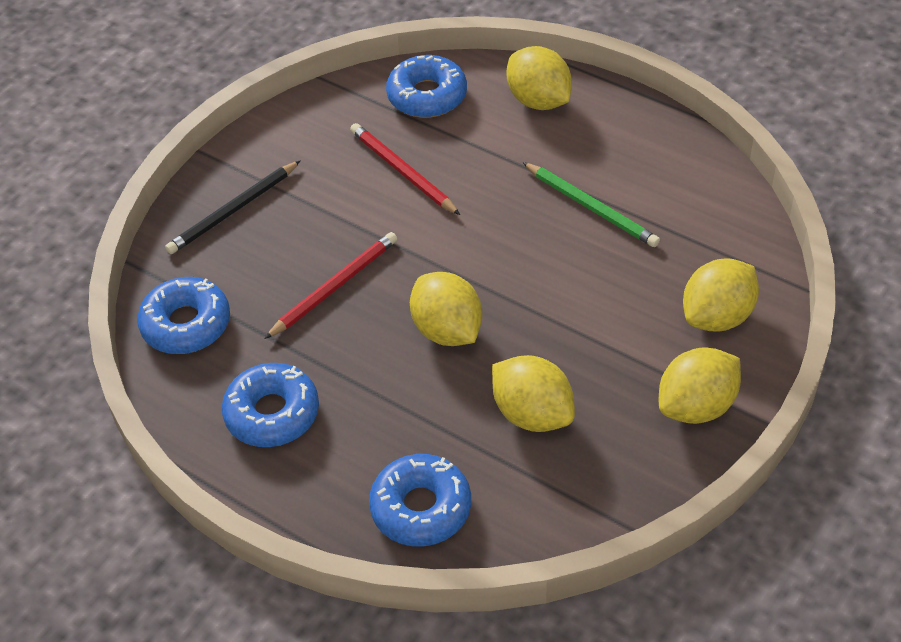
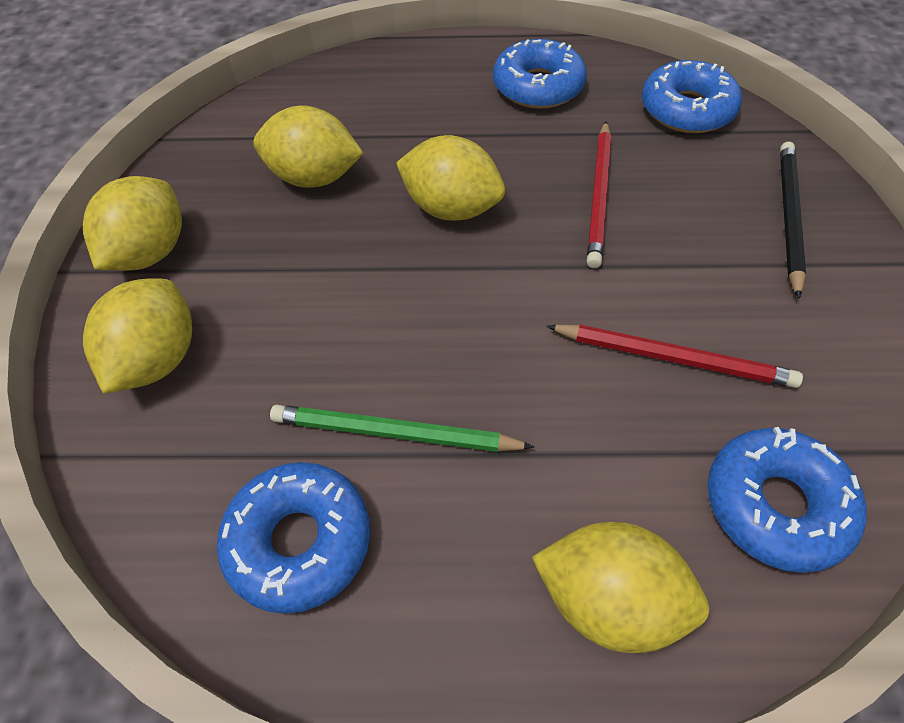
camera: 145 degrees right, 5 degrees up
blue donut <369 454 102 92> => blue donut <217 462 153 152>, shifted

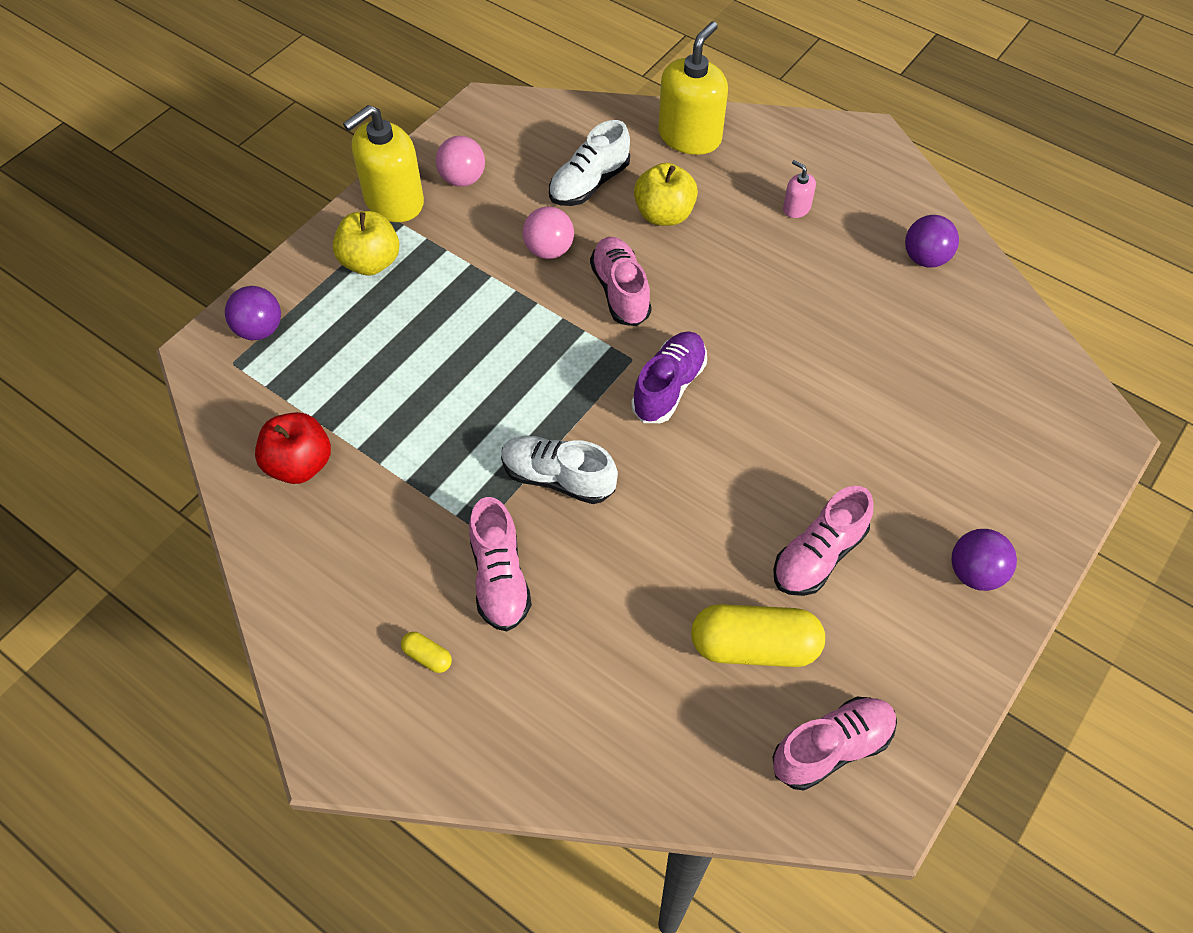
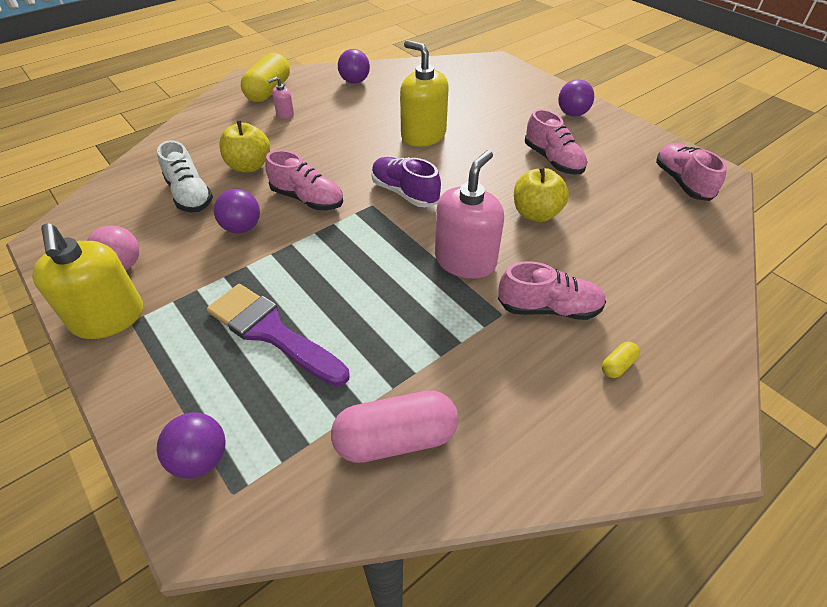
camera: 75 degrees left, 10 degrees down
nothing => purple brush <207 284 143 103>
yellow apple <333 211 66 64> => yellow apple <514 167 55 55>, shifted
yellow soap dispenser <658 21 70 134> => yellow soap dispenser <400 40 49 107>, shifted
yellow capsule <691 604 134 63> => yellow capsule <241 53 49 49>, shifted
red apple <255 412 76 72> => pink capsule <331 391 127 72>
white shoe <501 436 117 68> => pink soap dispenser <435 150 69 129>
pink ball <523 206 51 53> => purple ball <214 189 46 44>
pink shoe <590 237 62 89> => pink shoe <265 150 78 60>, 150 degrees counterclockwise

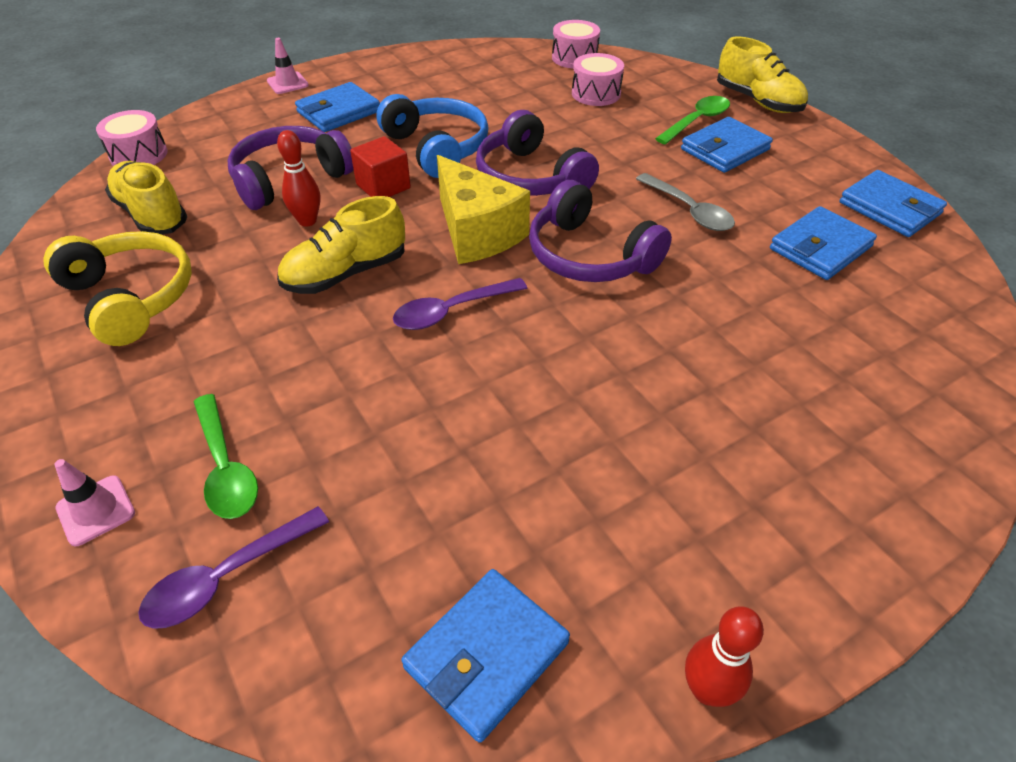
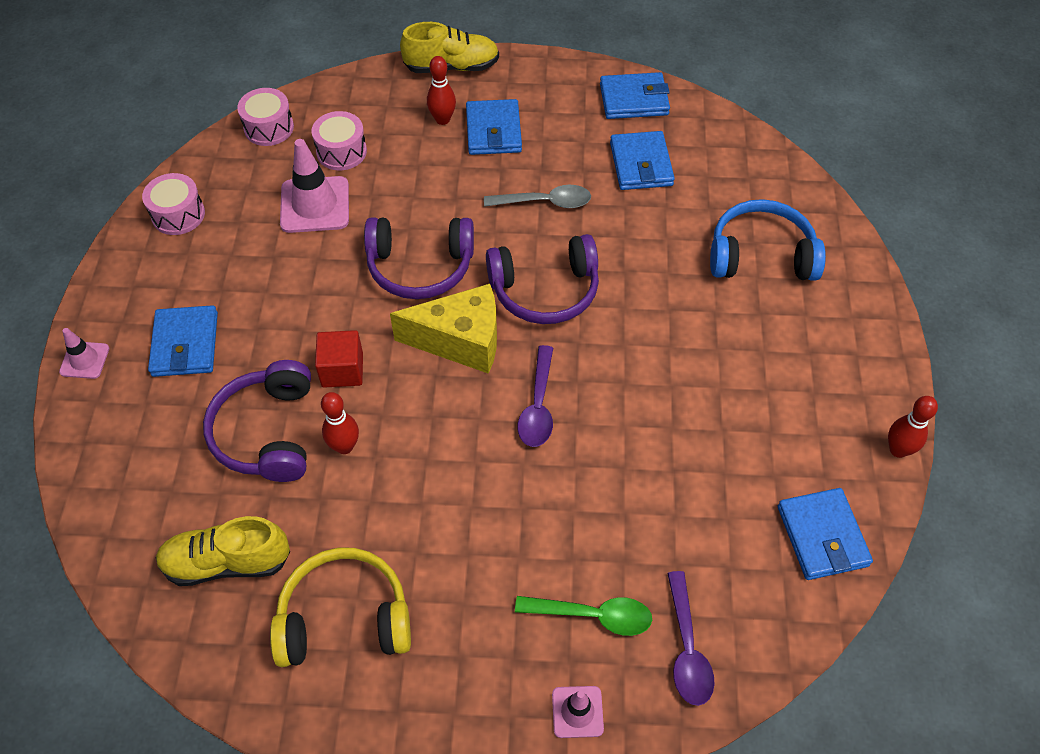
camera: 55 degrees left, 10 degrees up
yellow shoe <277 196 128 98> => nothing
nothing => pink traffic cone <280 139 69 94>
pink drum <96 110 72 56> => pink drum <142 173 63 62>, shifted
blue headphones <376 94 113 84> => blue headphones <710 199 116 82>, shifted
green spoon <655 96 75 48> => red bowling pin <427 56 29 69>

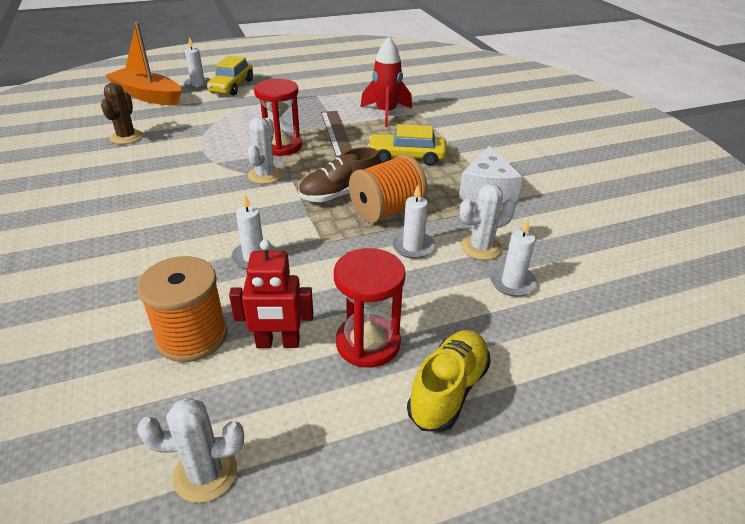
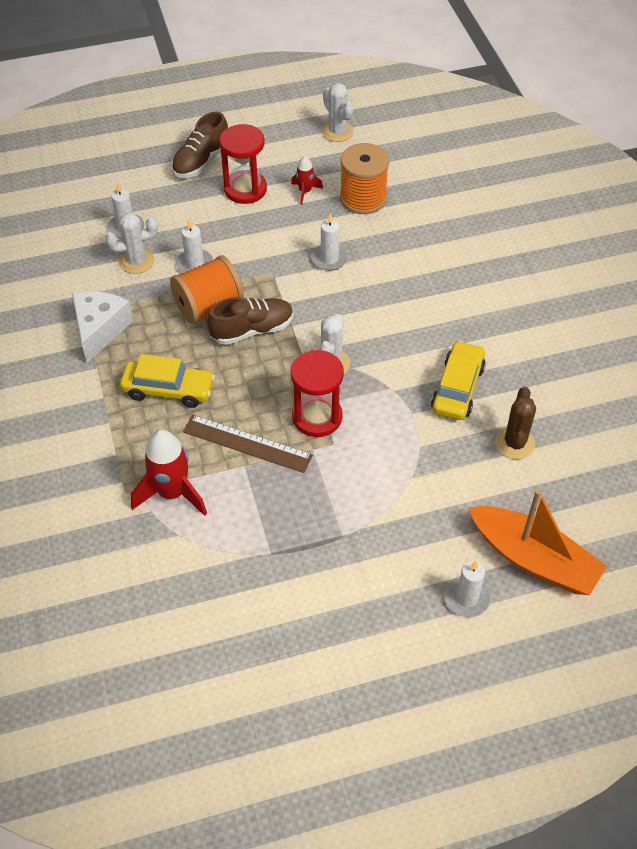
camera: 175 degrees left, 15 degrees up
yellow car <207 56 46 40> => yellow car <431 341 55 79>, shifted
red robot <229 240 84 108> => red rocket <291 156 32 49>
yellow shoe <407 330 84 102> => brown shoe <171 112 57 66>
white cactus <137 397 107 106> => white cactus <322 83 32 59>, 60 degrees clockwise
brown ruler <321 111 31 46> => brown ruler <183 415 130 58>, 60 degrees counterclockwise

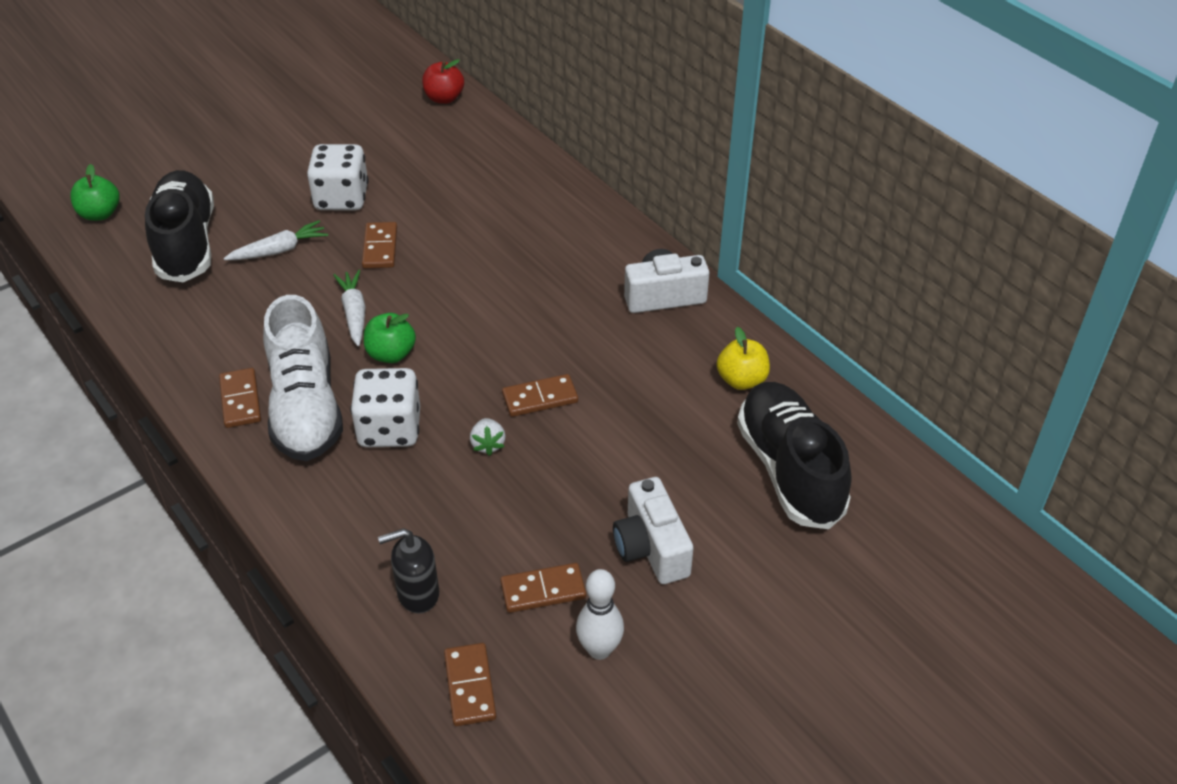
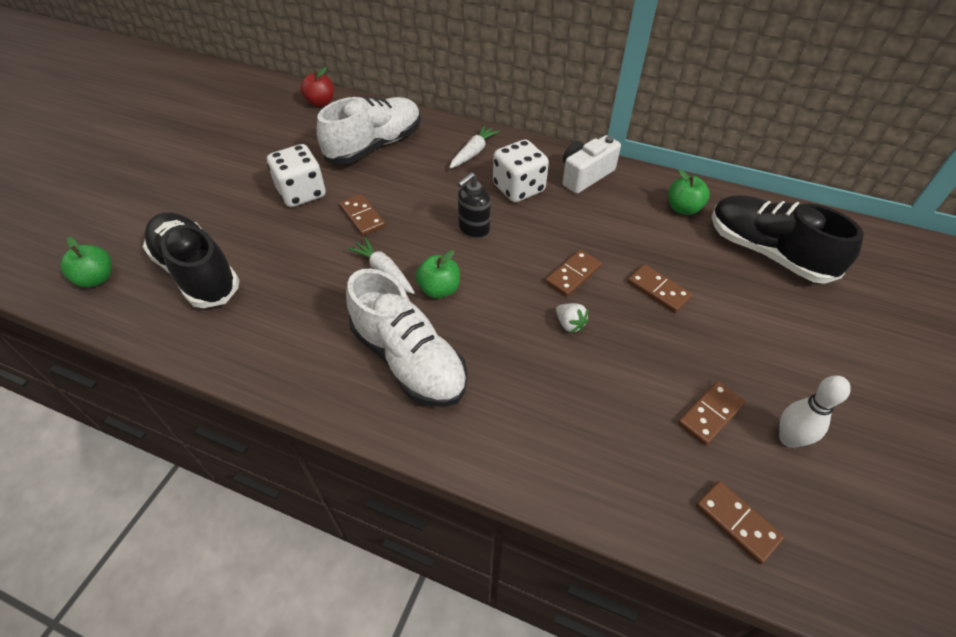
camera: 30 degrees left, 5 degrees up
white camera <613 477 80 107> => nothing
nothing => white shoe <316 96 105 68>
brown domino <219 368 42 60> => brown domino <627 264 65 49>, shifted
white carrot <223 220 105 40> => white carrot <449 125 51 44>, shifted
white dice <350 368 70 80> => white dice <493 139 56 63>, shifted
black soap dispenser <378 528 61 86> => black soap dispenser <458 172 33 66>, shifted
yellow apple <717 327 53 63> => green apple <668 170 42 45>

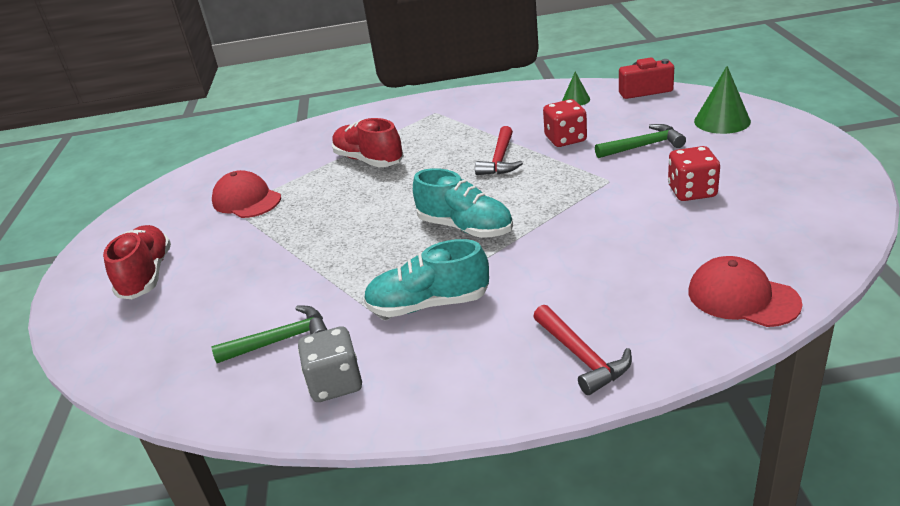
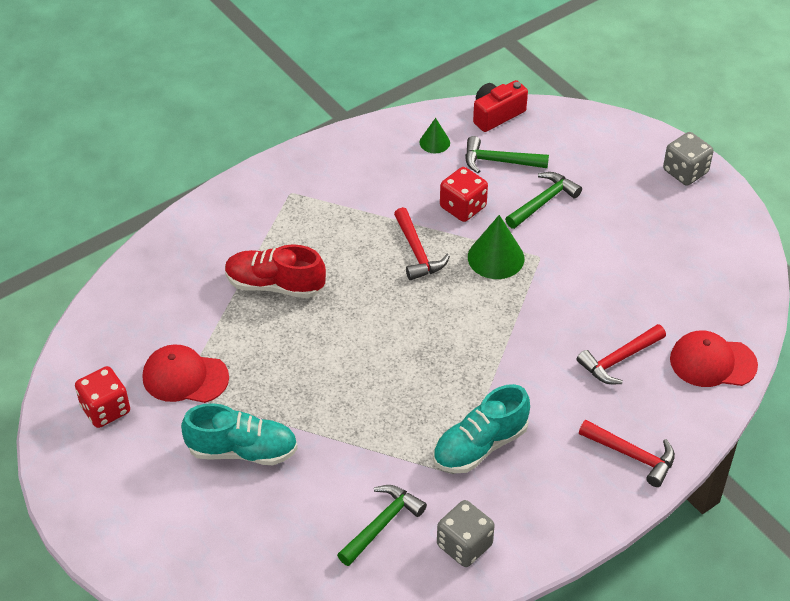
camera: 35 degrees left, 15 degrees up
red shoe <103 225 68 74> => nothing
nothing => green hammer <465 136 84 37>
nothing => red hammer <577 324 89 60>
nothing => grey dice <663 132 51 54>
turquoise shoe <413 168 100 70> => turquoise shoe <181 403 117 62>, shifted
red dice <668 146 52 55> => red dice <75 366 55 62>, shifted
green cone <694 66 57 68> => green cone <468 215 57 64>, shifted

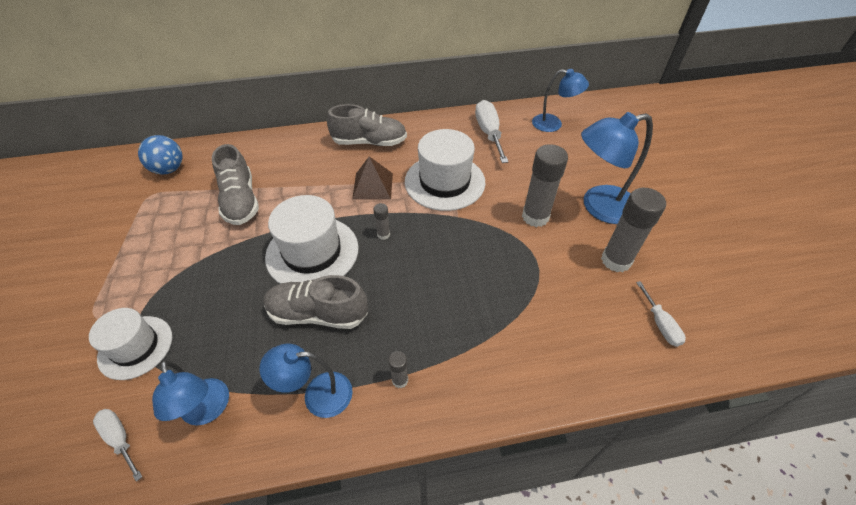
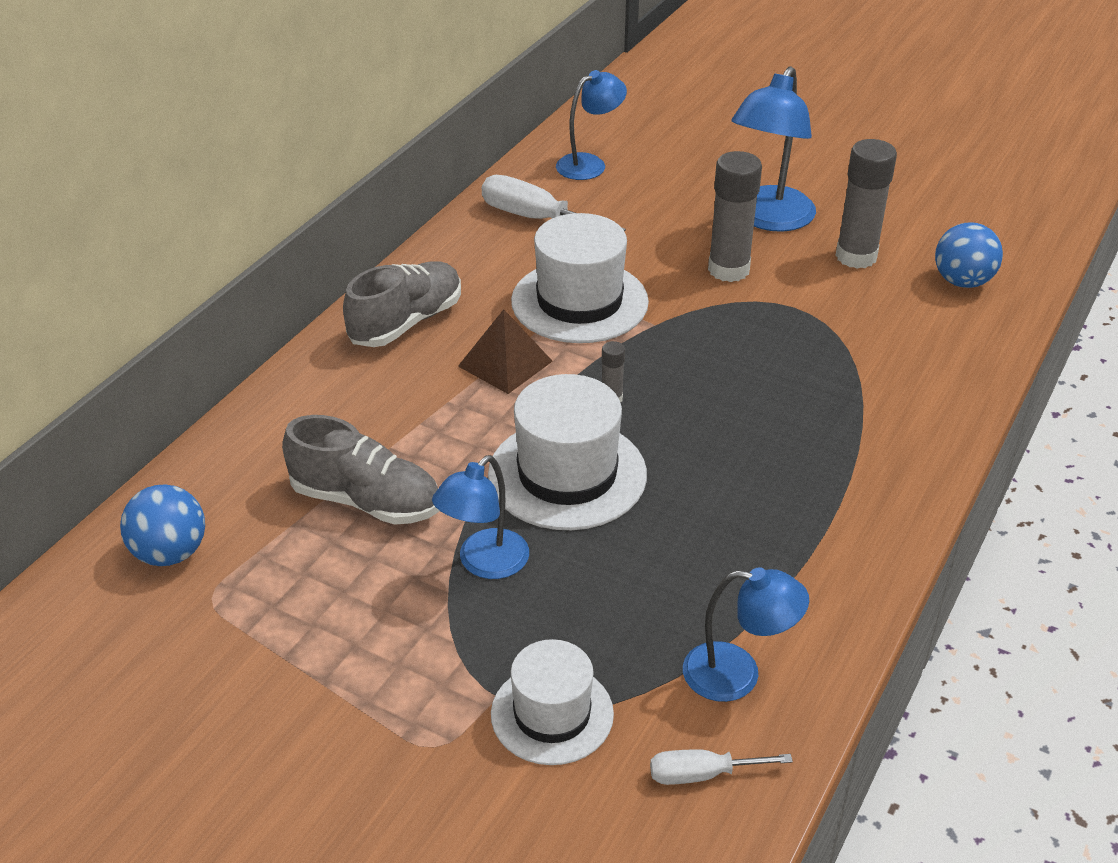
camera: 50 degrees left, 10 degrees down
grey shoe <264 275 104 54> => nothing
grey glue stick <388 351 20 37> => nothing
blue lamp <259 344 94 74> => blue lamp <432 455 97 124>, shifted
white screwdriver <636 281 50 66> => blue ball <935 222 68 66>

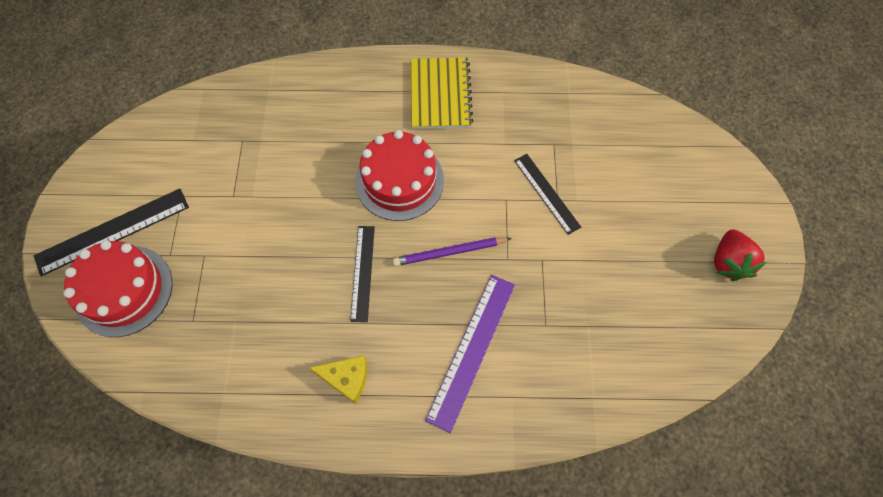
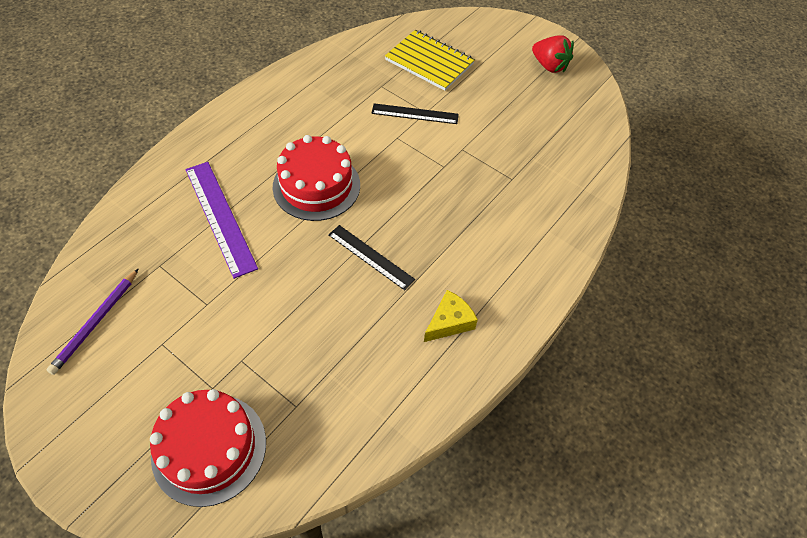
camera: 55 degrees left, 10 degrees down
black ruler <34 189 155 87> => nothing
purple pencil <393 237 119 29> => purple pencil <47 268 92 107>, shifted
yellow notebook <411 57 62 72> => yellow notebook <385 30 90 61>, shifted
purple ruler <425 275 90 158> => purple ruler <186 162 72 117>, shifted

